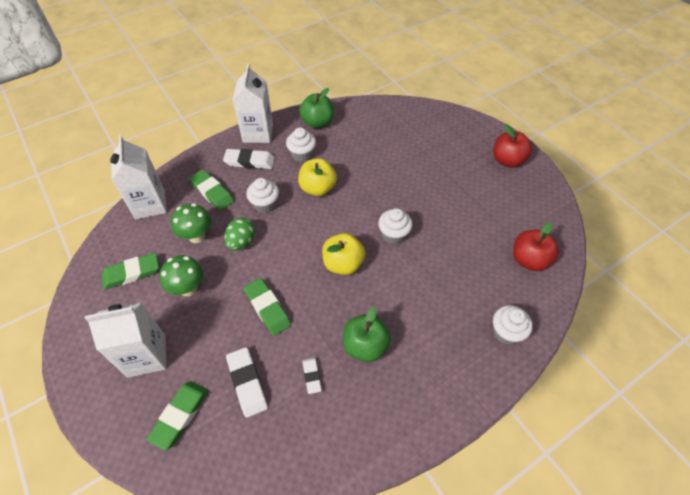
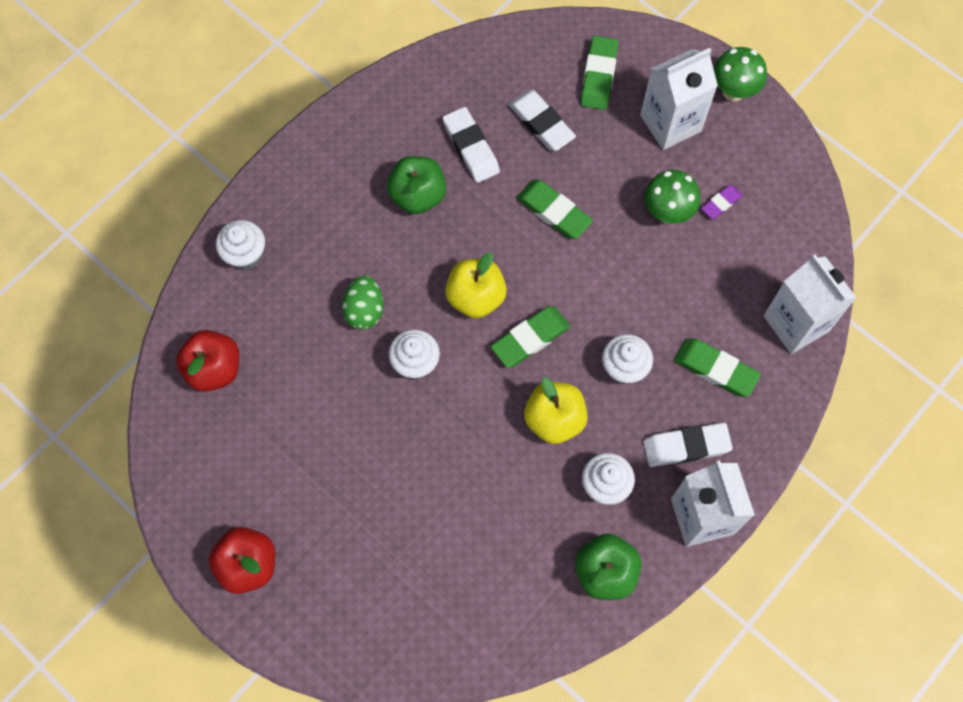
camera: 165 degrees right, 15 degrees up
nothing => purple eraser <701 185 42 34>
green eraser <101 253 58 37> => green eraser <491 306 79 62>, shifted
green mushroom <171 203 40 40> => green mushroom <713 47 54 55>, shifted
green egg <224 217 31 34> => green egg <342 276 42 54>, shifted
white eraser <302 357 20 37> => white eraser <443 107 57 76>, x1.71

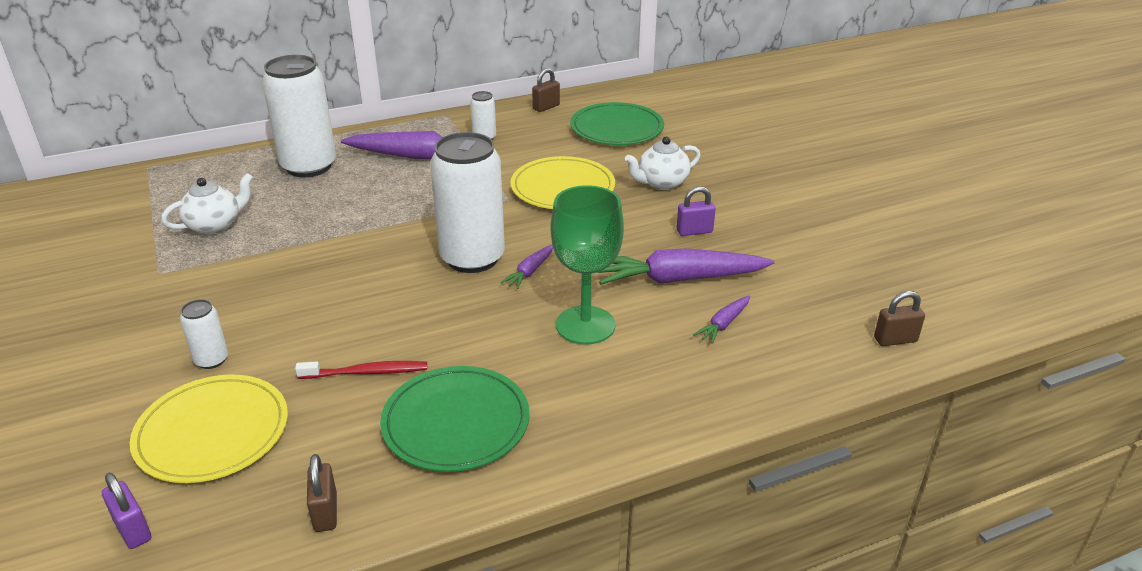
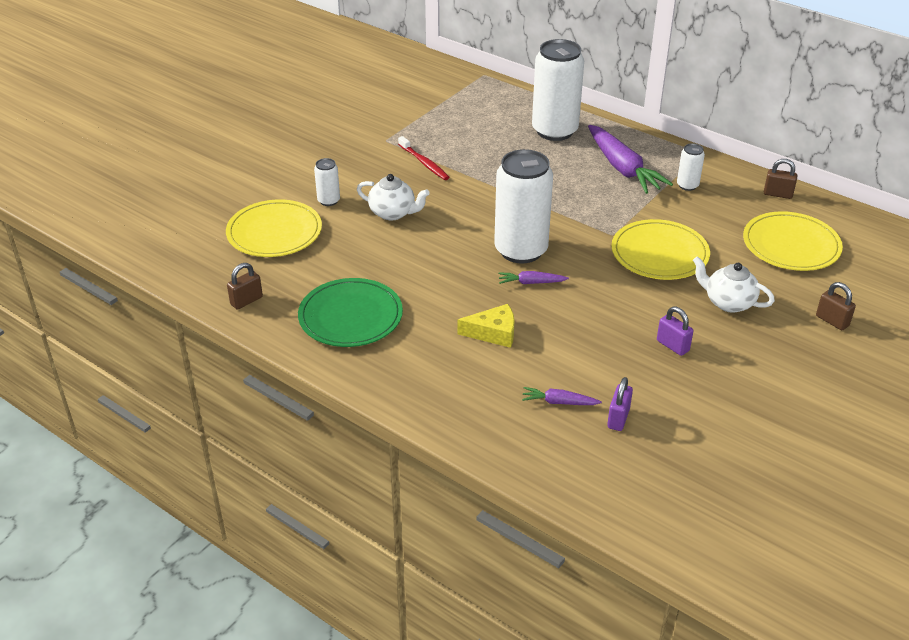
camera: 60 degrees right, 5 degrees up
purple carrot <598 248 176 37> => nothing
purple padlock <102 473 49 76> => purple padlock <607 377 26 54>, shifted
white teapot <161 173 92 62> => white teapot <357 174 73 47>, shifted
red toothbrush <295 361 132 18> => red toothbrush <398 136 51 44>, shifted
brown padlock <874 291 51 55> => brown padlock <816 282 40 48>, shifted
green goblet <551 185 73 160> => yellow cheese <458 304 57 44>
green plate <570 102 94 43> => yellow plate <743 211 100 60>

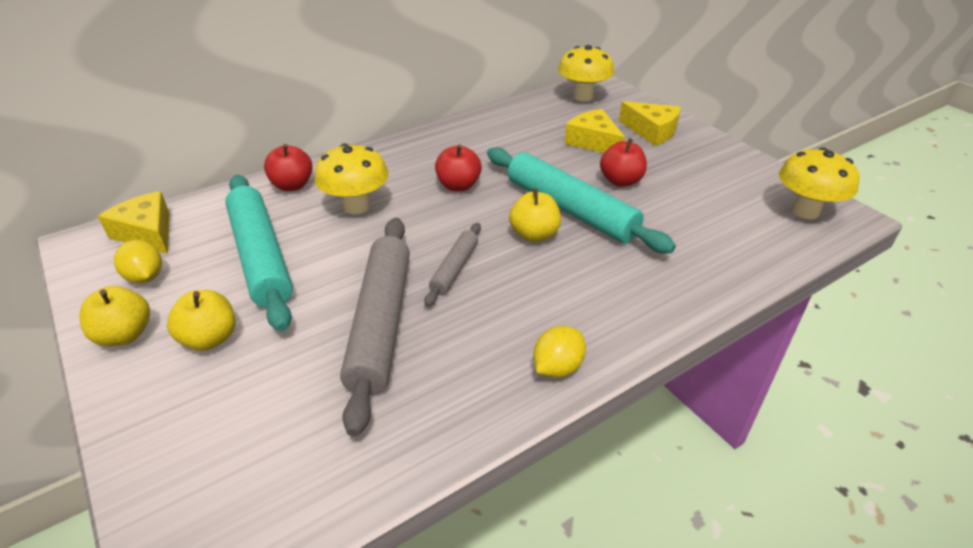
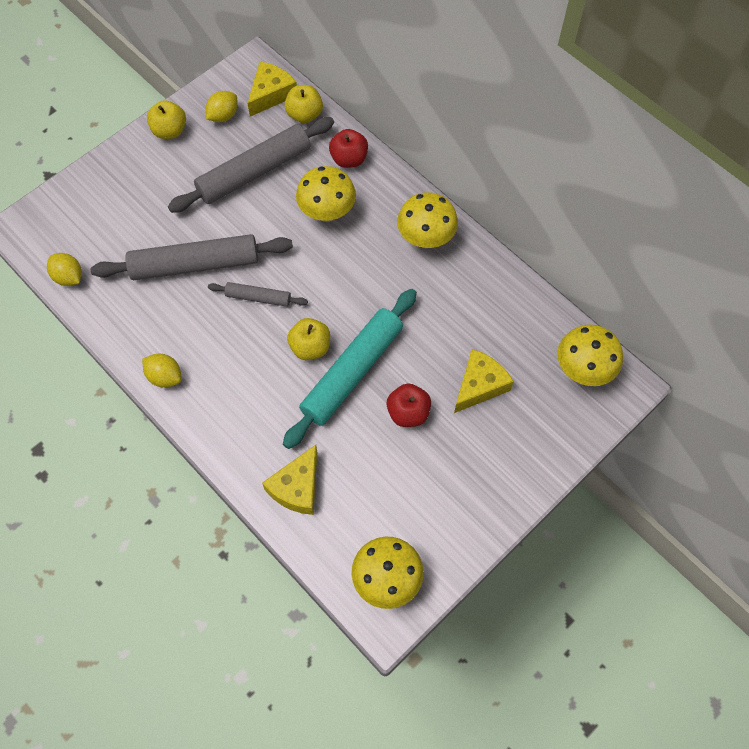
camera: 80 degrees right, 25 degrees up
red apple <435 145 47 46> => nothing
nothing => yellow lemon <47 253 35 33>
nothing => yellow mushroom <397 192 61 56>
yellow apple <167 290 68 61> => yellow apple <285 85 38 38>, shifted
yellow cheese <619 101 62 45> => yellow cheese <262 445 55 70>, shifted
turquoise rolling pin <225 175 68 157> => grey rolling pin <168 117 166 96>

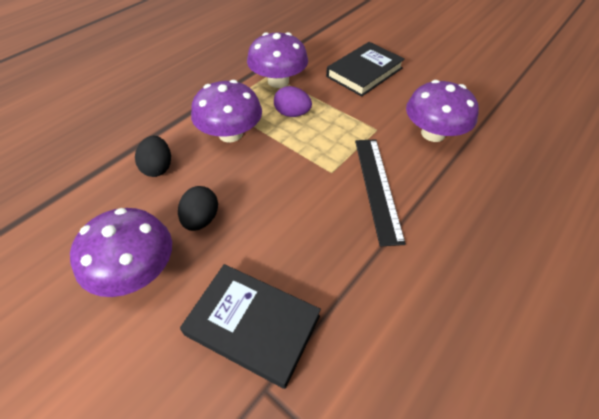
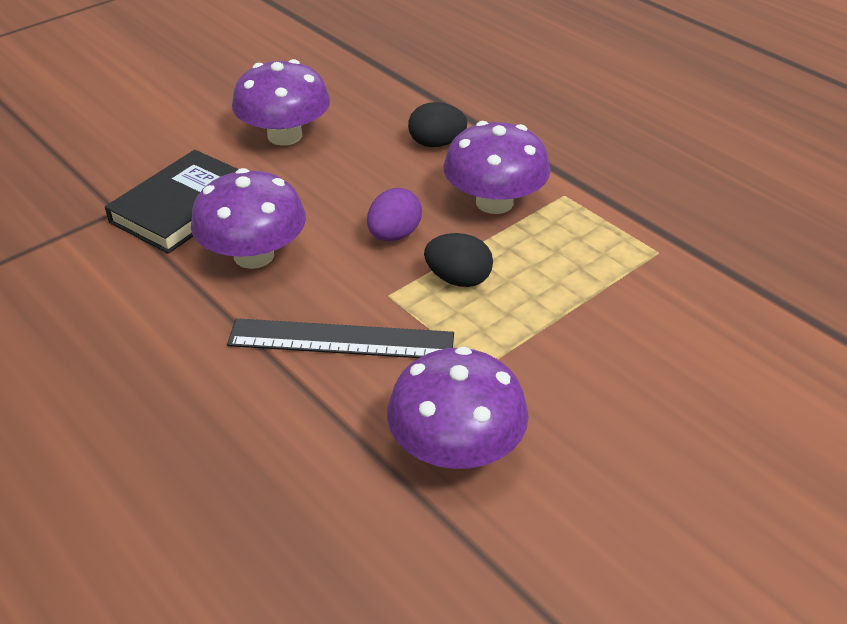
camera: 100 degrees right, 10 degrees down
black book <326 42 79 55> => nothing
black egg <178 186 40 45> => black egg <424 233 69 54>, shifted
purple mushroom <247 32 61 56> => purple mushroom <191 168 115 101>, shifted
purple egg <274 86 38 31> => purple egg <367 188 55 53>, shifted

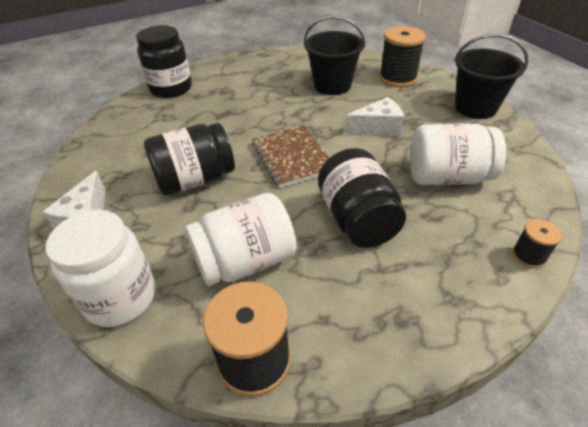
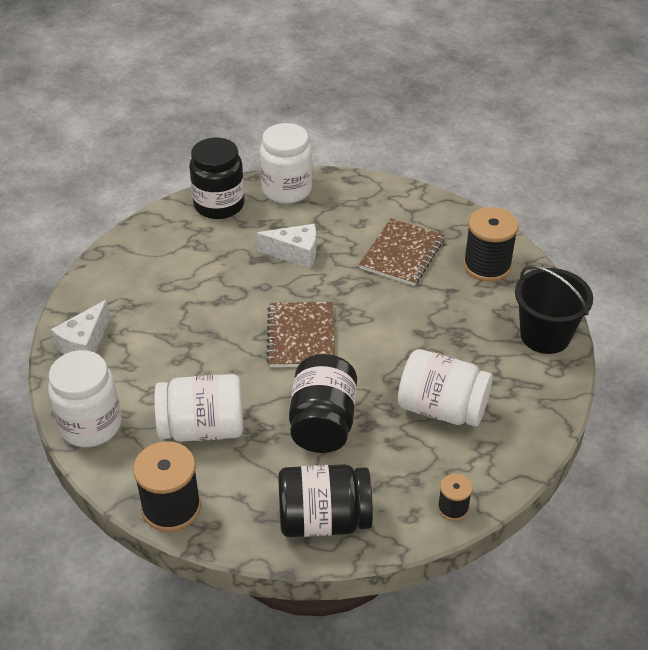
camera: 20 degrees right, 0 degrees up
nothing => white jar <260 123 52 81>
black jar <144 123 91 72> => black jar <278 464 95 73>, shifted
white cheese <345 97 59 39> => white cheese <257 224 59 45>, shifted
black bucket <304 16 61 79> => brown notebook <359 218 86 68>

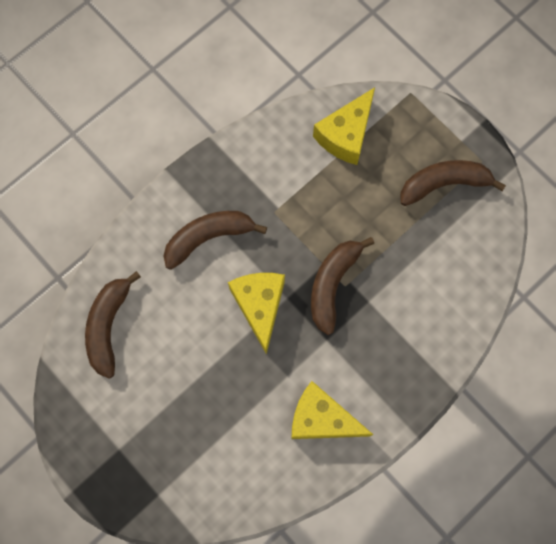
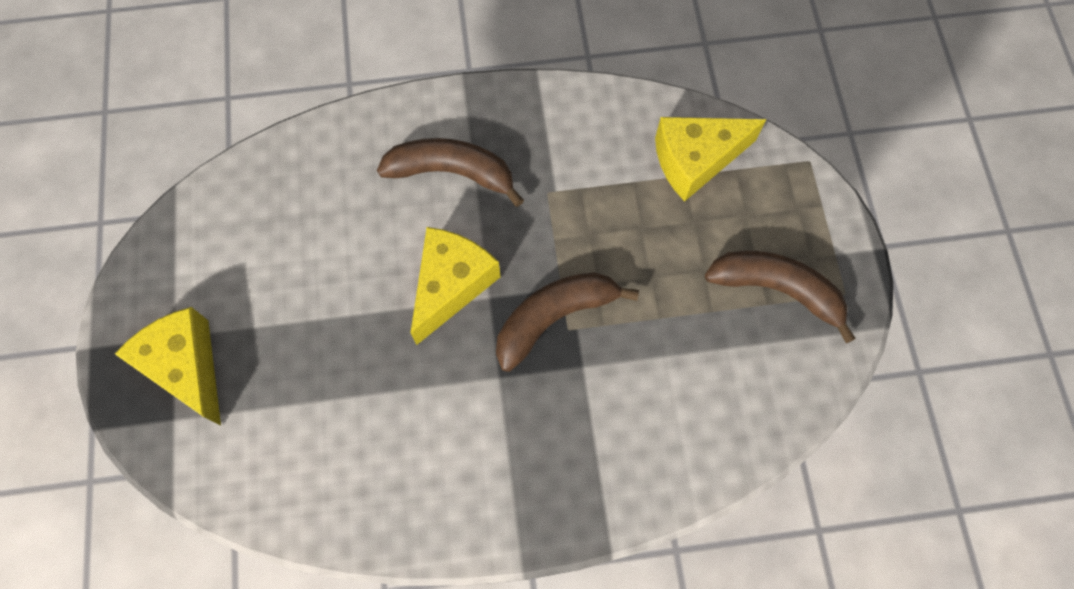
camera: 35 degrees right, 5 degrees down
brown banana <85 271 56 108> => nothing
yellow cheese <292 381 81 58> => yellow cheese <115 307 106 119>, shifted

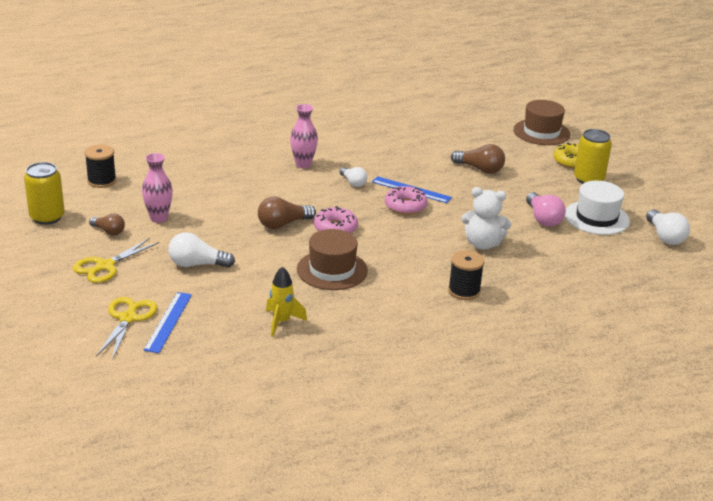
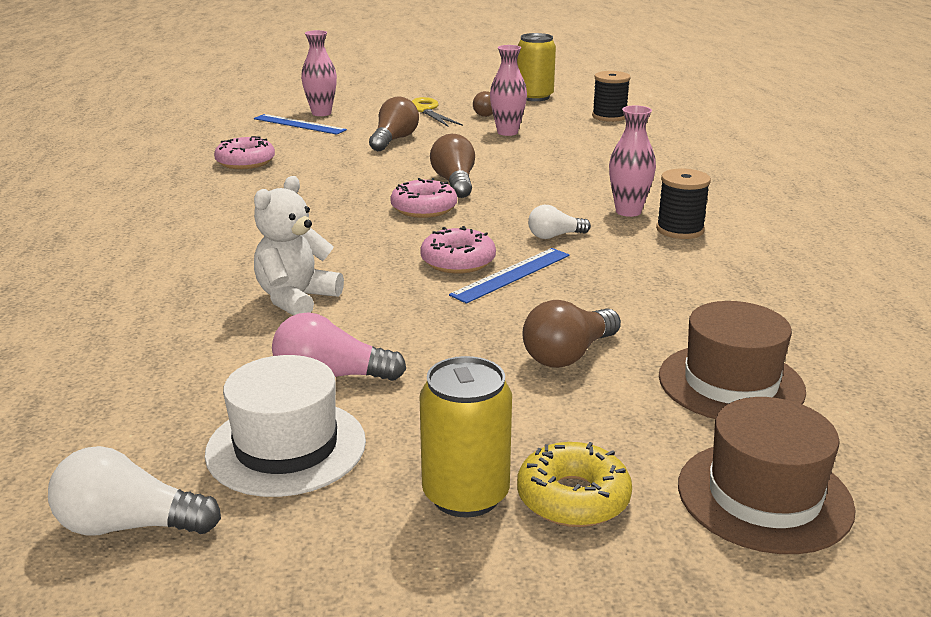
camera: 110 degrees right, 5 degrees down
brown hat <297 229 71 61> => brown hat <659 301 147 118>, shifted
black spool <448 250 36 50> => black spool <656 168 55 71>, shifted
yellow scissors <96 297 61 61> => pink vase <301 30 36 86>
yellow rocket <266 266 41 71> => pink donut <214 136 61 33>
white light bulb <168 232 67 36> => brown light bulb <369 97 50 54>

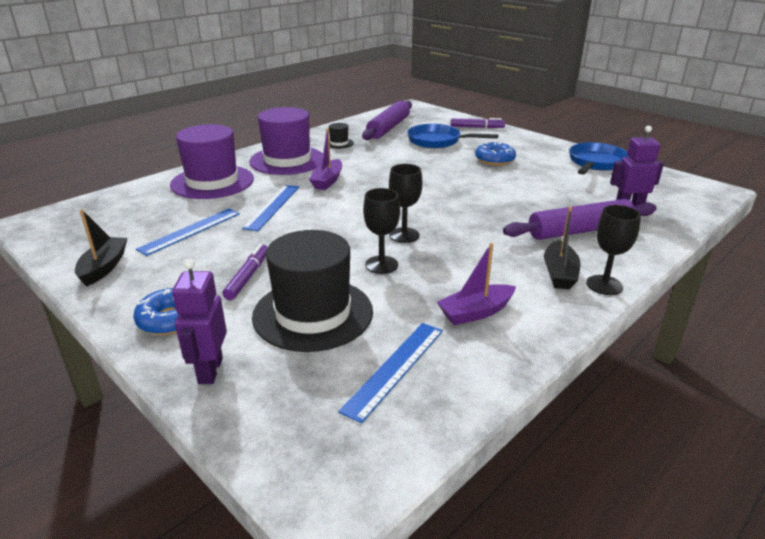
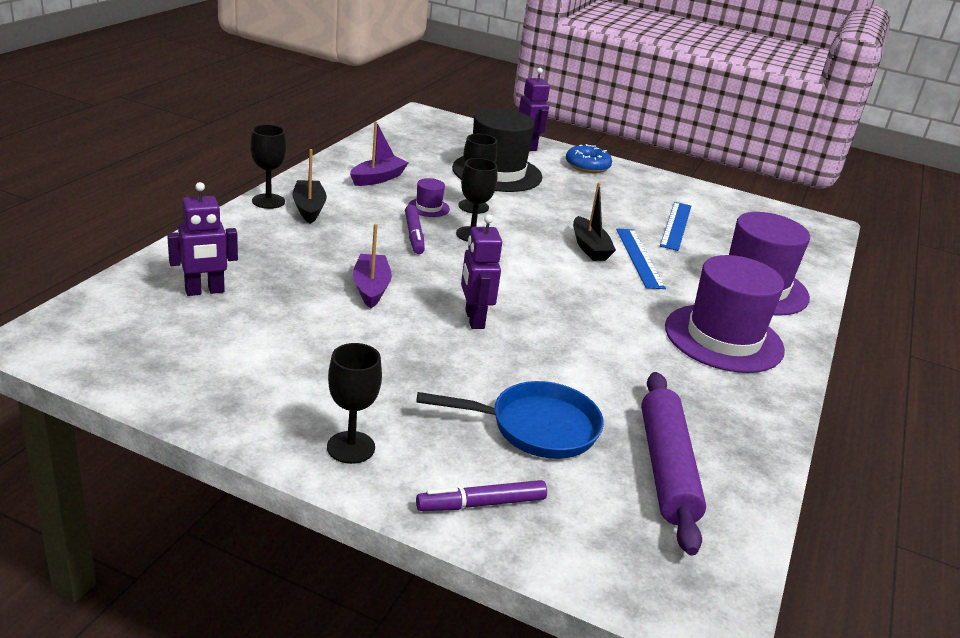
camera: 155 degrees right, 0 degrees up
black hat <329 123 25 26> => nothing
blue ruler <339 323 104 100> => nothing
blue donut <475 141 41 24> => nothing
purple rolling pin <503 199 154 41> => nothing
blue pan <569 142 60 33> => nothing
nothing => black goblet <327 343 55 121>
nothing => purple hat <408 178 42 39>
nothing => purple robot <461 215 41 114>
black boat <75 209 52 78> => black boat <573 182 43 79>, shifted
purple marker <222 244 46 56> => purple marker <405 205 20 49>, shifted
purple boat <309 128 33 62> => purple boat <353 224 39 84>, shifted

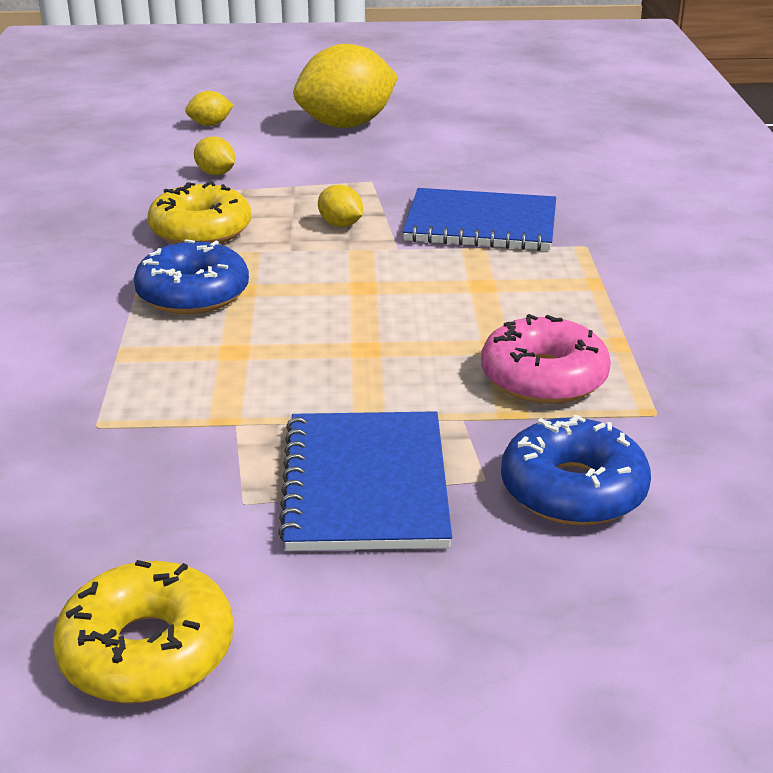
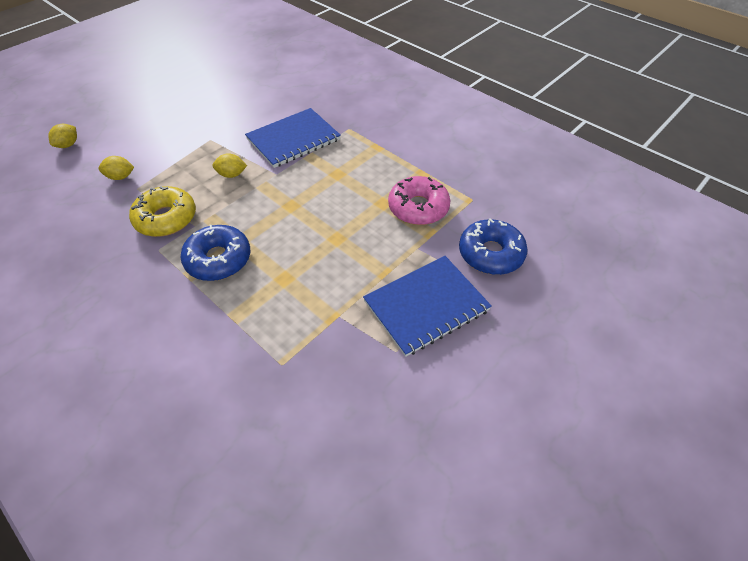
camera: 45 degrees left, 20 degrees up
yellow donut <53 560 180 143> => nothing
yellow lemon <293 44 105 84> => nothing
blue notebook <278 411 174 140> => blue notebook <363 256 129 101>, 75 degrees counterclockwise

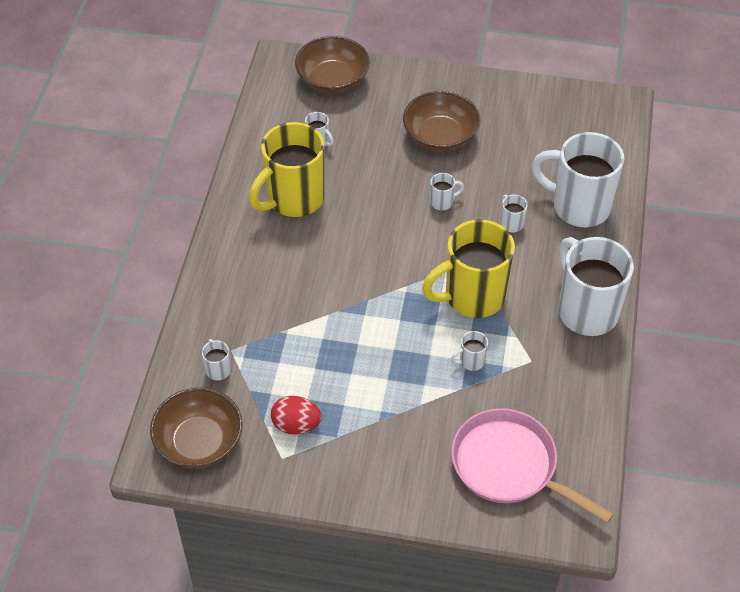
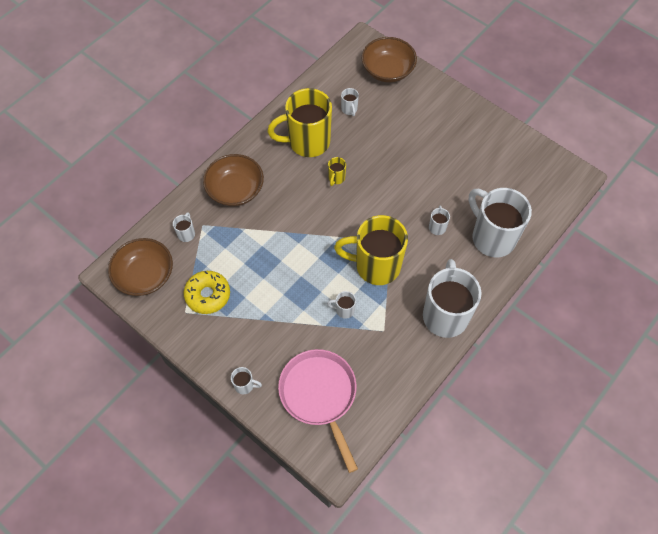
camera: 30 degrees right, 10 degrees up
nothing => yellow mug <328 157 18 29>
brown bowl <403 91 77 61> => brown bowl <203 154 61 52>, shifted
white mug <430 173 34 37> => white mug <231 367 31 27>, shifted
red egg <271 396 51 38> => yellow donut <184 271 46 43>

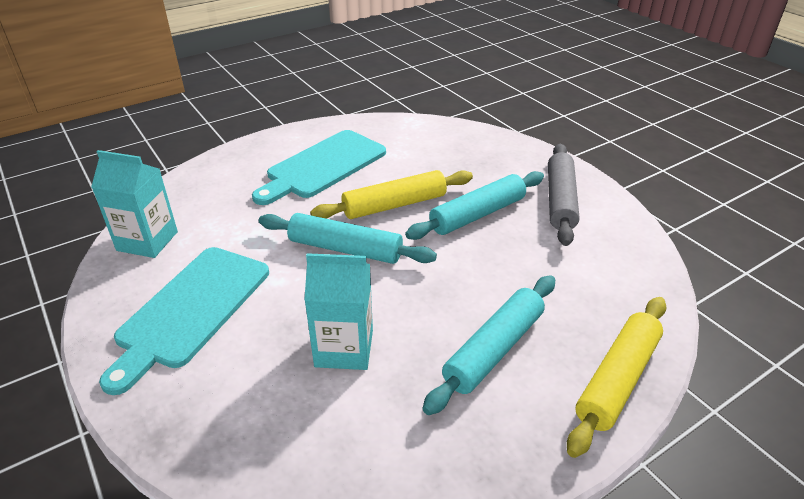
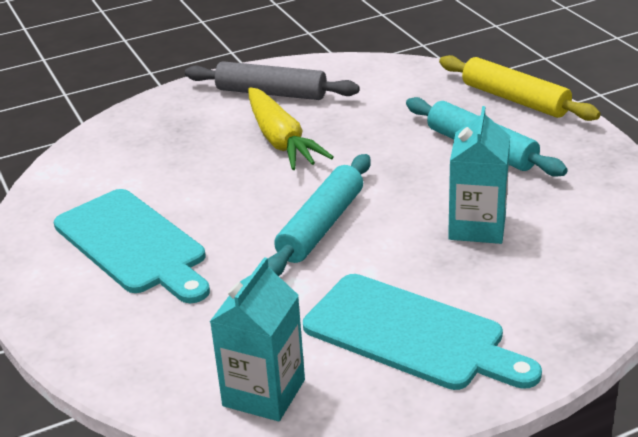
camera: 80 degrees left, 5 degrees down
yellow rolling pin <310 170 163 49> => nothing
turquoise rolling pin <405 171 139 69> => yellow carrot <248 87 86 83>

